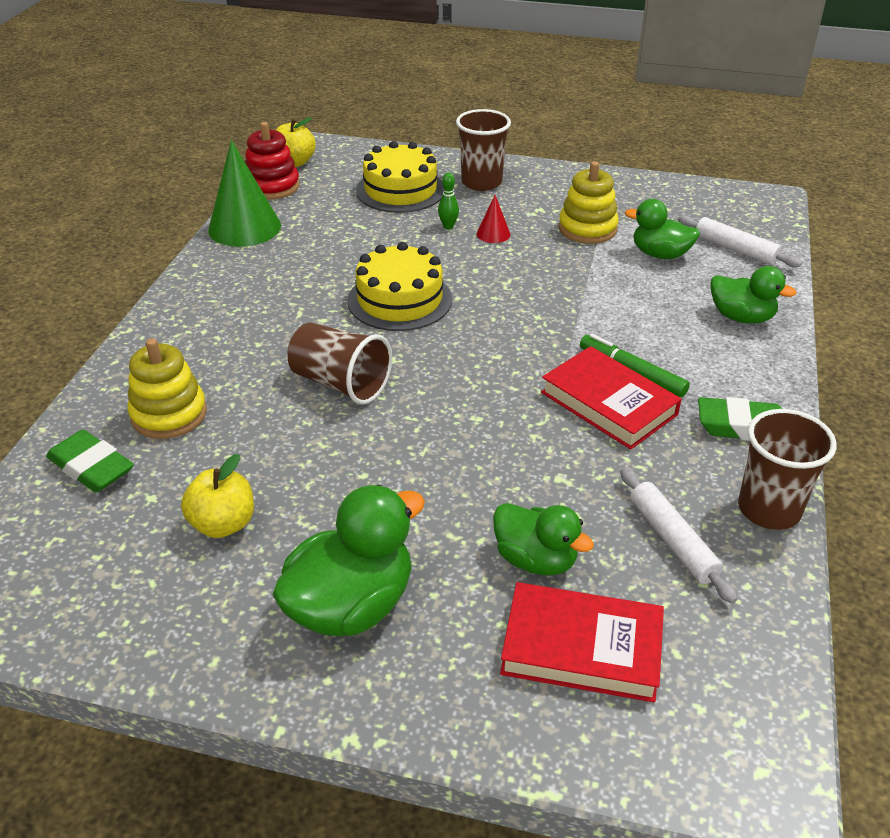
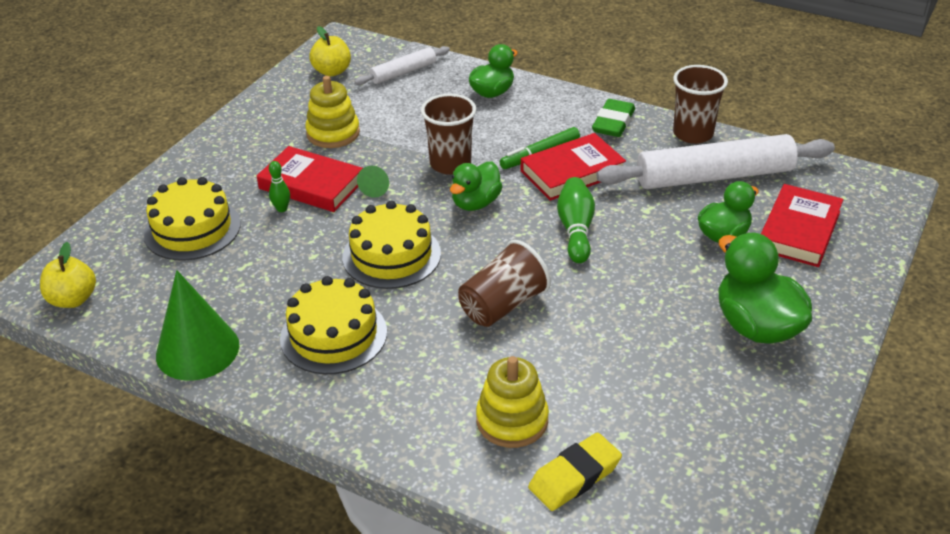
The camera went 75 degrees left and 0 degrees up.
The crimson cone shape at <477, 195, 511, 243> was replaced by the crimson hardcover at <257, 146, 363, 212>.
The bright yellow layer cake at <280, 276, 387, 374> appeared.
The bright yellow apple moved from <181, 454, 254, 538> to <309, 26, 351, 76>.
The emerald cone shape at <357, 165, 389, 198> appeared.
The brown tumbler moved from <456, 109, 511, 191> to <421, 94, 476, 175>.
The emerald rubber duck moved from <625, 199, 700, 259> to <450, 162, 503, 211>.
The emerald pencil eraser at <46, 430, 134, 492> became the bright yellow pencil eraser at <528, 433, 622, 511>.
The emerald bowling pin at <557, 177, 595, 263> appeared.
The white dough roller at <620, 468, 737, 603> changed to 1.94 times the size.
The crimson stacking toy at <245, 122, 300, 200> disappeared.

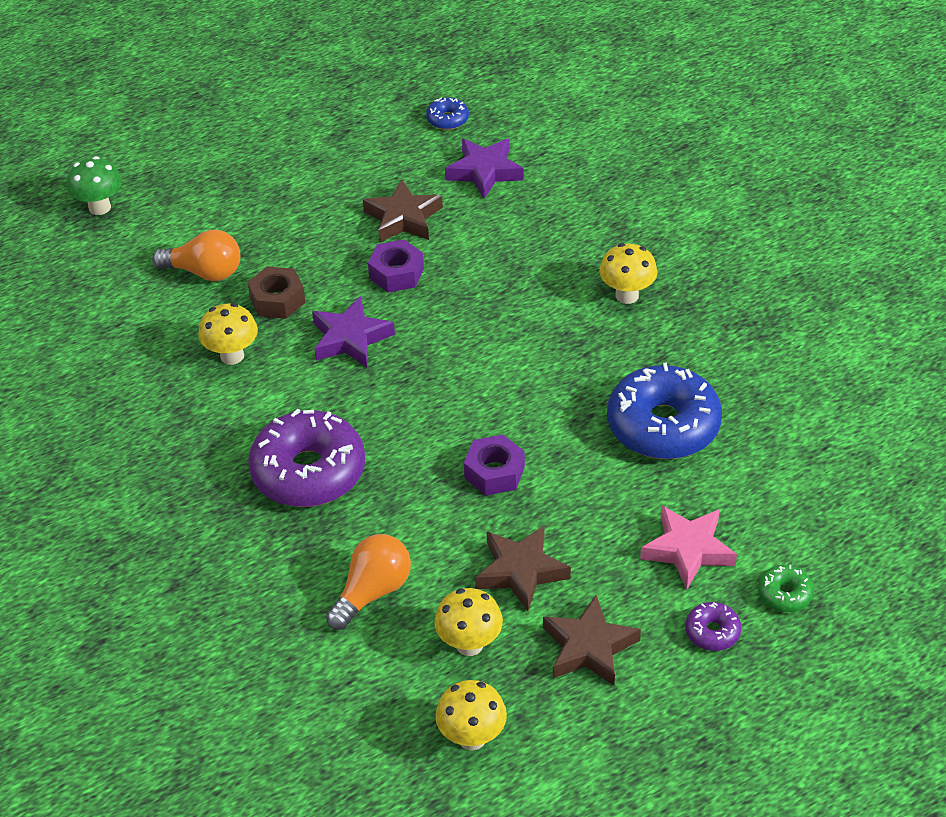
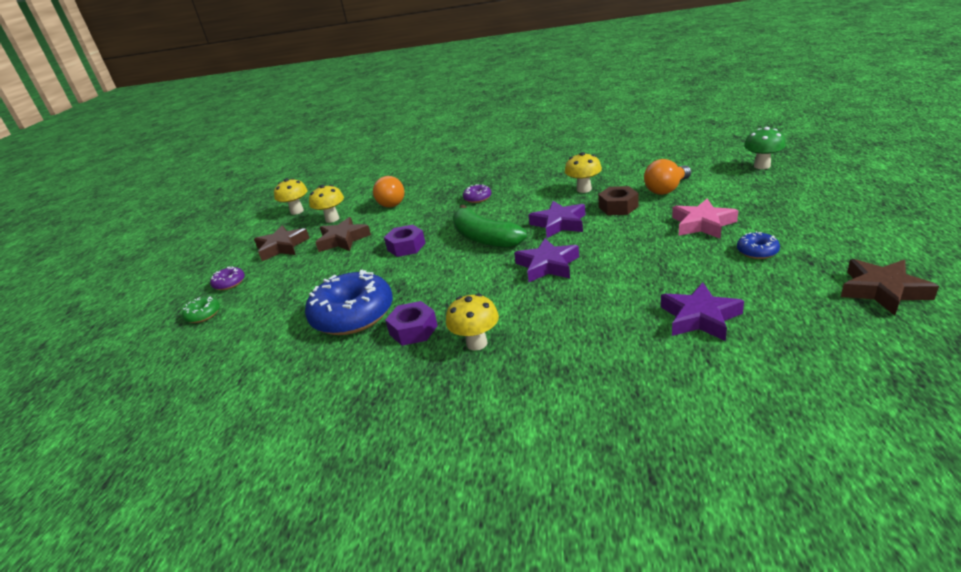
The camera went 130 degrees right and 15 degrees down.
The purple hexagon nut moved from <368, 239, 424, 292> to <385, 301, 438, 346>.
The emerald banana at <453, 205, 527, 248> appeared.
The purple doughnut at <248, 409, 365, 507> changed to 0.44 times the size.
The purple five-pointed star at <514, 238, 579, 282> appeared.
The rose-pink five-pointed star moved from <640, 505, 737, 590> to <672, 199, 738, 239>.
The blue doughnut moved from <426, 97, 469, 130> to <737, 231, 780, 259>.
The brown five-pointed star moved from <363, 179, 443, 242> to <841, 259, 939, 316>.

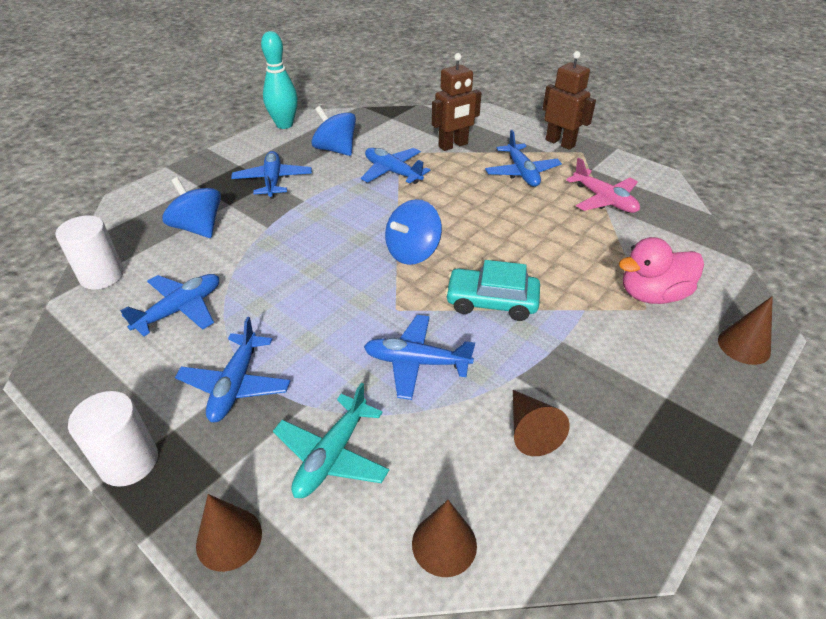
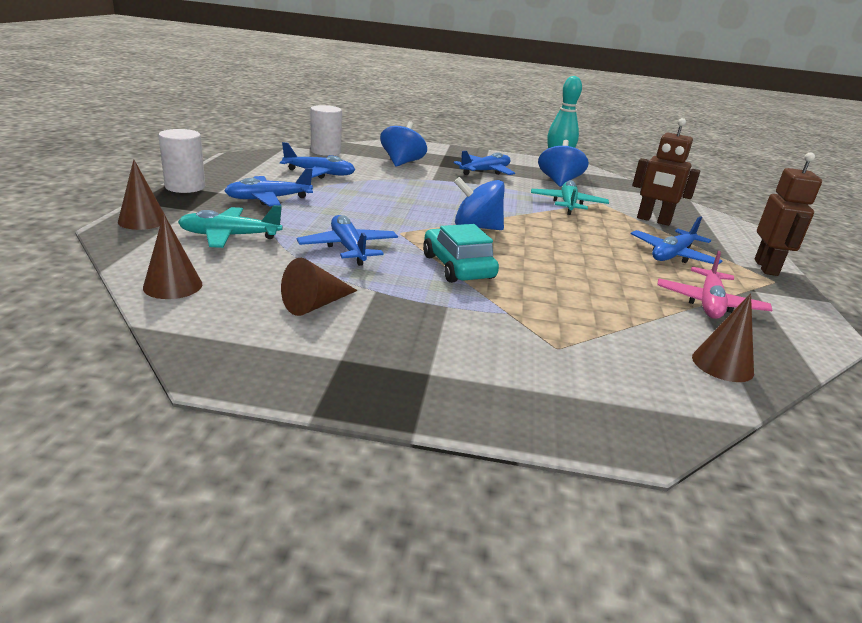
The camera went 55 degrees right and 15 degrees down.
The blue aeroplane at <361, 148, 431, 184> became the turquoise aeroplane at <531, 180, 609, 215>.
The brown cone shape moved from <718, 296, 773, 365> to <692, 293, 754, 382>.
The rose-pink rubber duck at <619, 237, 704, 304> disappeared.

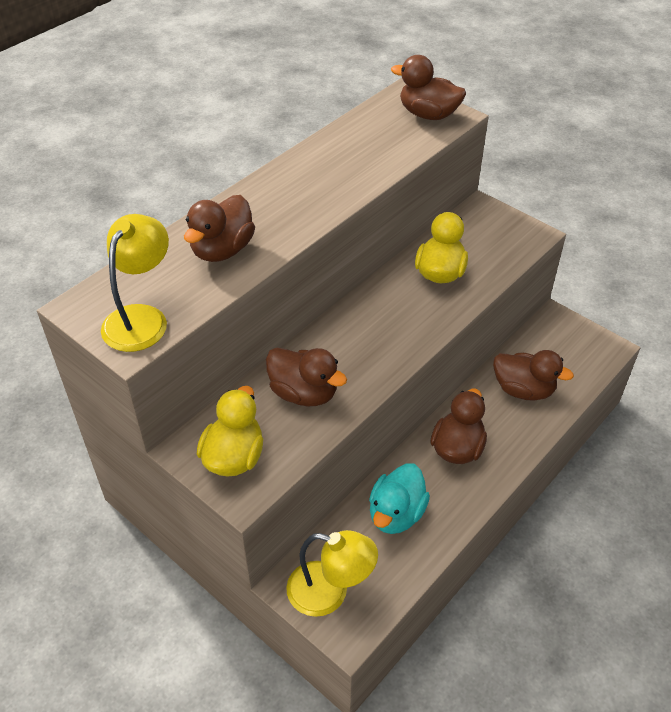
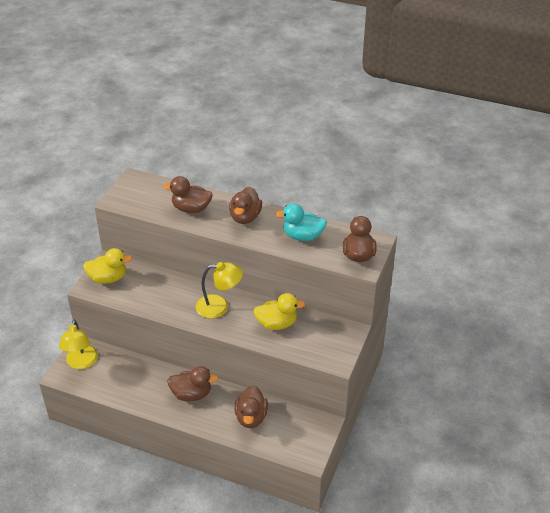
The camera went 70 degrees right and 5 degrees down.
The bright yellow lamp moved from <101, 214, 169, 352> to <196, 262, 243, 319>.
The brown rubber duck moved from <266, 348, 347, 406> to <229, 187, 262, 224>.
The turquoise rubber duck moved from <369, 463, 430, 534> to <275, 203, 327, 241>.

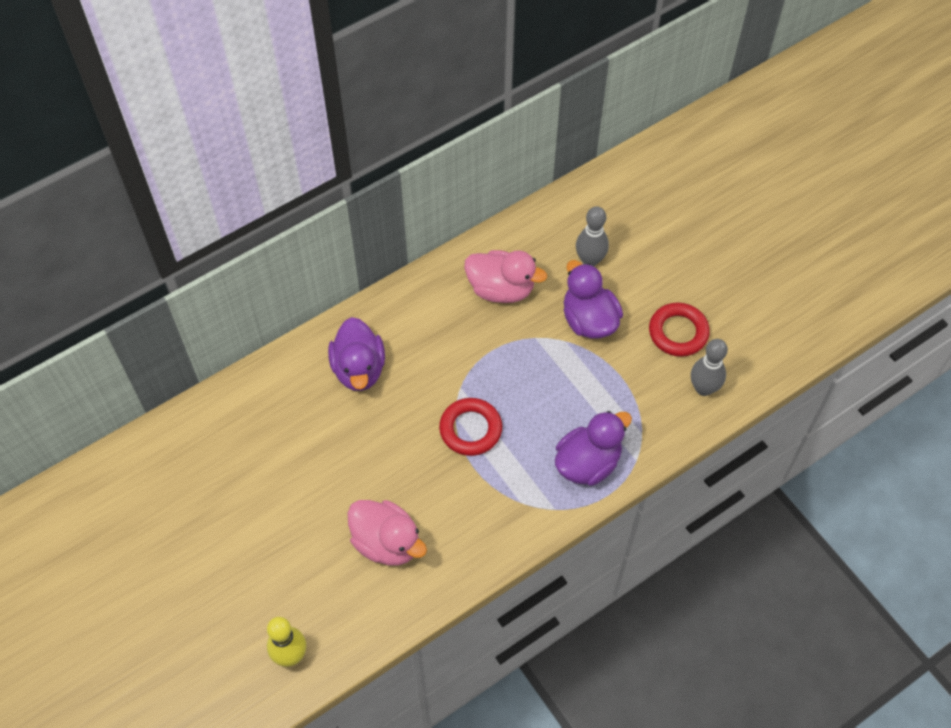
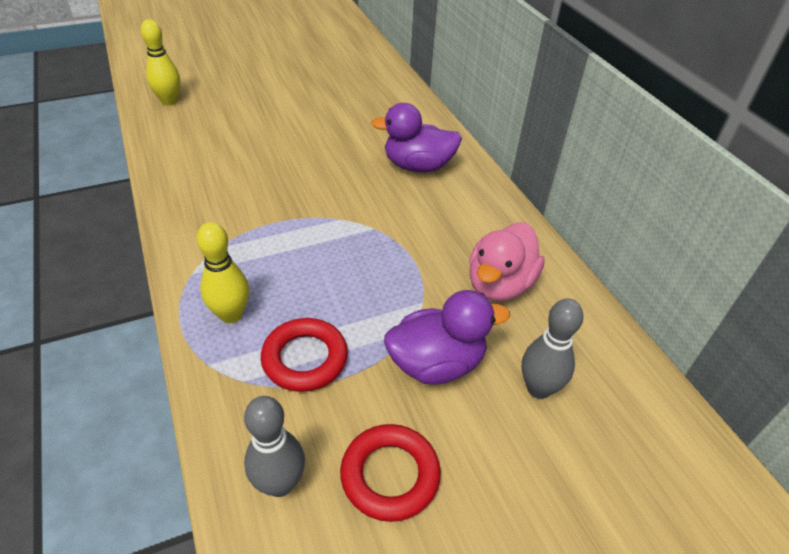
The camera went 100 degrees right and 15 degrees down.
The purple rubber duck at <555, 411, 632, 486> was replaced by the bright yellow bowling pin at <197, 222, 249, 323>.
The crimson hoop moved from <439, 398, 502, 456> to <261, 318, 348, 392>.
The rose-pink rubber duck at <348, 500, 427, 566> disappeared.

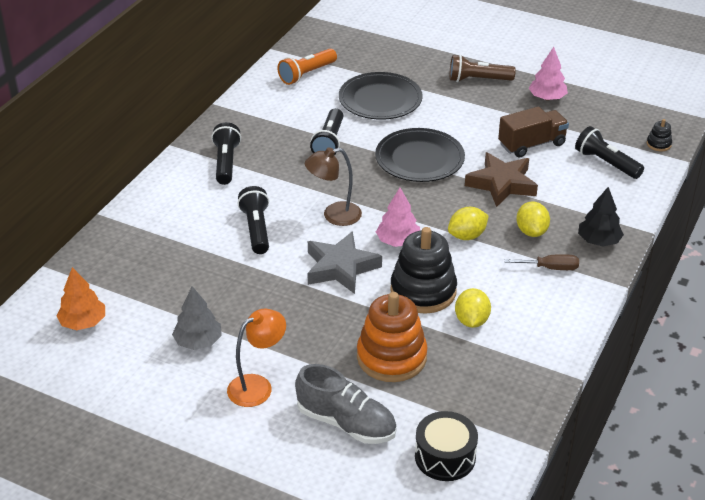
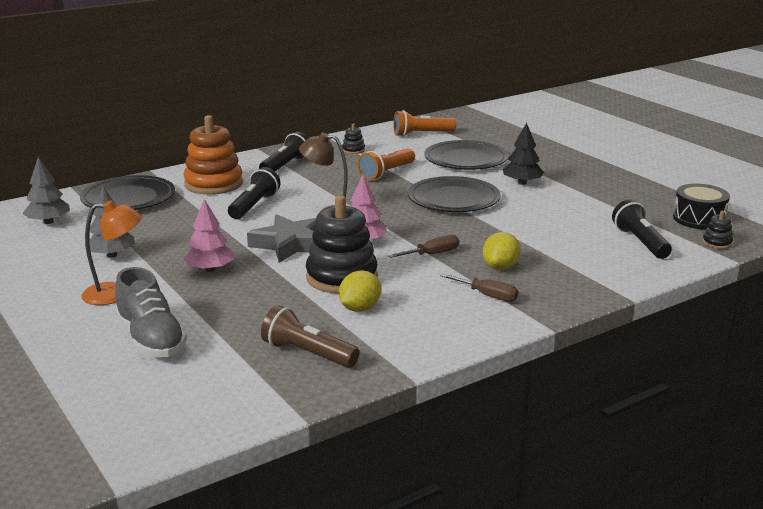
The camera went 30 degrees right and 15 degrees down.
The bright orange fir tree at <56, 267, 105, 330> became the grey fir tree at <23, 157, 70, 224>.
The black dinner plate at <80, 175, 175, 210> appeared.
The bright orange stacking toy moved from <357, 292, 428, 382> to <183, 115, 243, 195>.
The rose-pink fir tree moved from <529, 47, 568, 100> to <183, 199, 234, 272>.
The brown torch moved from <449, 55, 516, 82> to <261, 305, 359, 368>.
The black stacking toy at <342, 123, 365, 154> appeared.
The black torch at <310, 108, 343, 156> became the bright orange torch at <357, 148, 415, 180>.
The bright yellow lemon at <448, 207, 489, 240> was replaced by the brown flat screwdriver at <388, 235, 459, 258>.
The black fir tree moved from <578, 187, 624, 246> to <503, 122, 544, 185>.
The black toy drum moved from <415, 411, 478, 481> to <673, 184, 730, 229>.
The brown five-pointed star at <465, 152, 538, 207> disappeared.
The brown truck at <498, 106, 569, 158> disappeared.

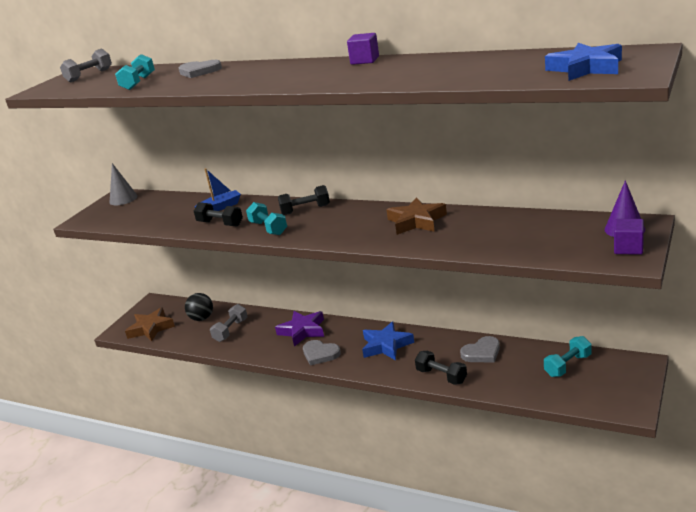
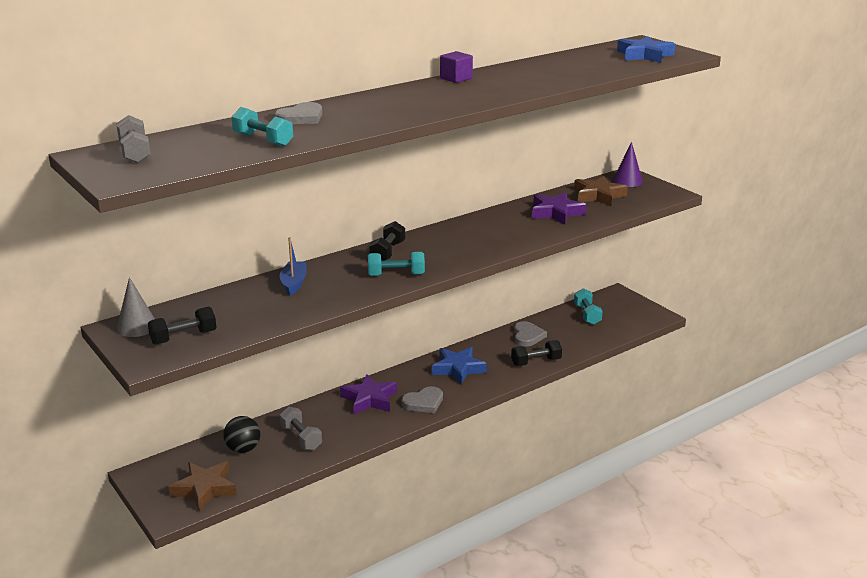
The camera went 65 degrees left and 0 degrees up.
The black hand weight moved from <194, 202, 243, 227> to <148, 307, 217, 345>.
The purple five-pointed star at <532, 192, 587, 225> appeared.
The brown five-pointed star moved from <386, 197, 447, 235> to <574, 176, 628, 206>.
The purple cube at <614, 219, 644, 255> disappeared.

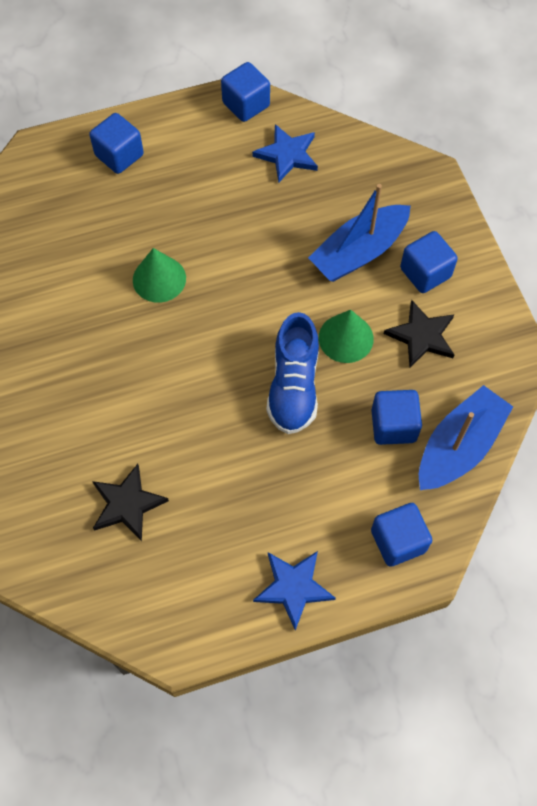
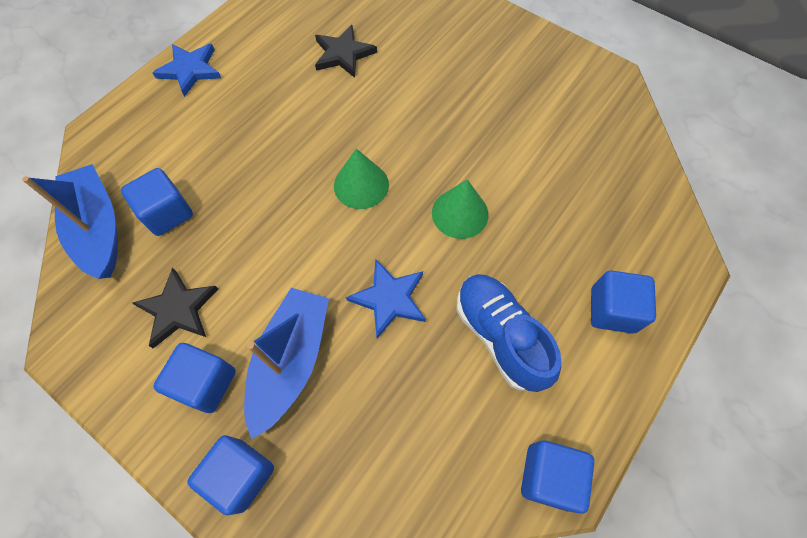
The camera went 145 degrees right and 0 degrees up.
The blue sailboat at <419, 385, 513, 490> turned 150 degrees clockwise.
The blue cube moved from <371, 503, 432, 567> to <187, 435, 274, 515>.
The emerald cone shape moved from <319, 310, 374, 363> to <334, 148, 389, 209>.
The blue five-pointed star moved from <252, 124, 318, 182> to <346, 259, 426, 339>.
The blue sneaker moved from <266, 312, 319, 434> to <456, 274, 561, 392>.

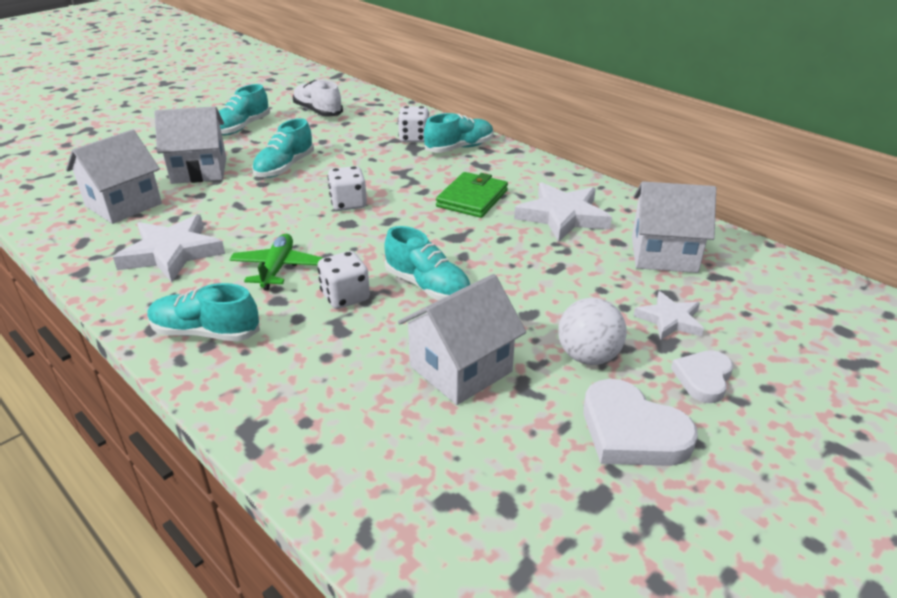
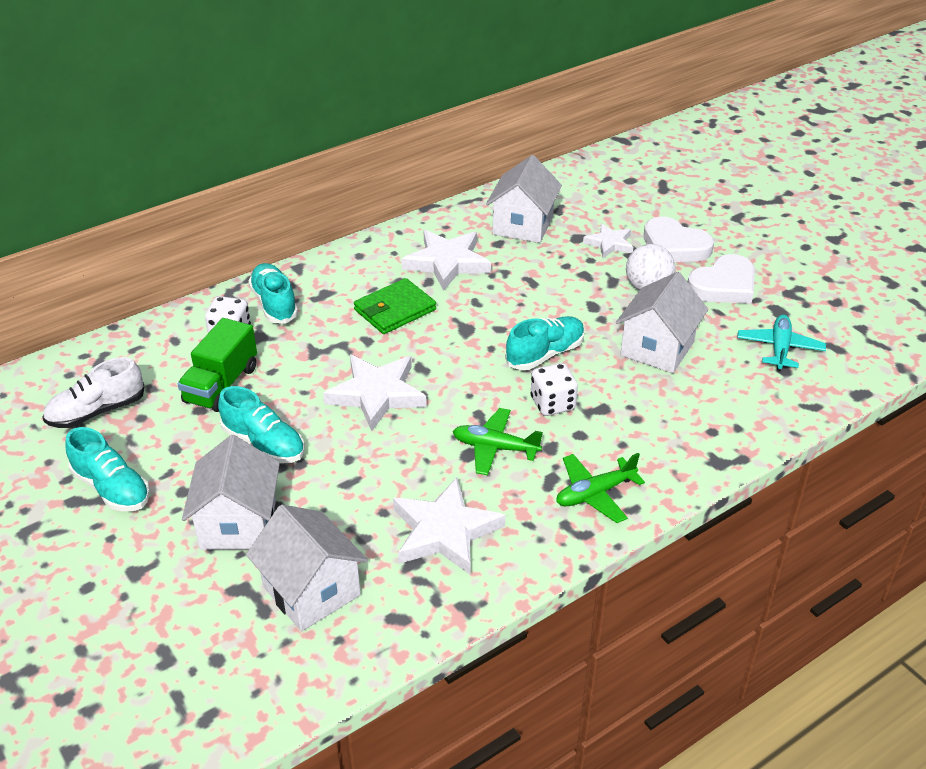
The camera went 80 degrees left and 5 degrees up.
The emerald truck at <177, 318, 257, 412> appeared.
The white die at <327, 166, 367, 211> was replaced by the white five-pointed star at <323, 355, 427, 431>.
The emerald card wallet at <436, 172, 508, 218> turned 75 degrees counterclockwise.
The turquoise sneaker at <147, 283, 260, 341> was replaced by the emerald aeroplane at <556, 453, 645, 523>.
The white cottage at <398, 274, 526, 405> turned 60 degrees clockwise.
The white heart at <671, 350, 733, 403> changed to 1.58 times the size.
The turquoise aeroplane at <737, 315, 826, 371> appeared.

